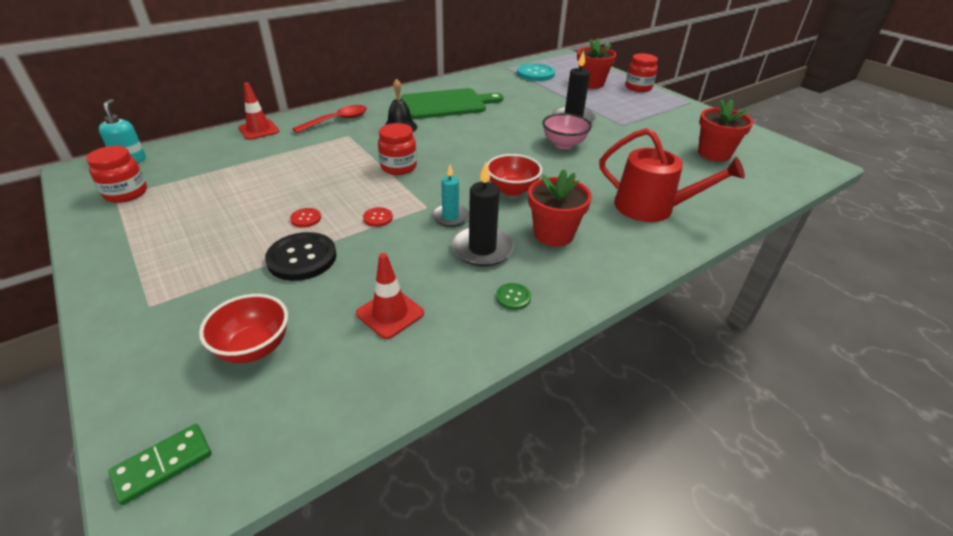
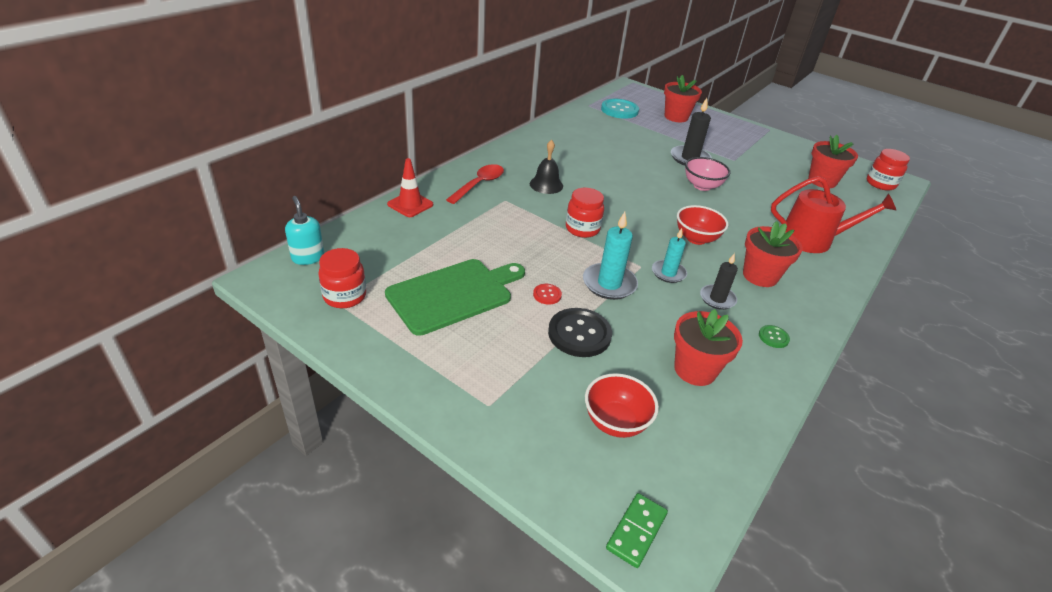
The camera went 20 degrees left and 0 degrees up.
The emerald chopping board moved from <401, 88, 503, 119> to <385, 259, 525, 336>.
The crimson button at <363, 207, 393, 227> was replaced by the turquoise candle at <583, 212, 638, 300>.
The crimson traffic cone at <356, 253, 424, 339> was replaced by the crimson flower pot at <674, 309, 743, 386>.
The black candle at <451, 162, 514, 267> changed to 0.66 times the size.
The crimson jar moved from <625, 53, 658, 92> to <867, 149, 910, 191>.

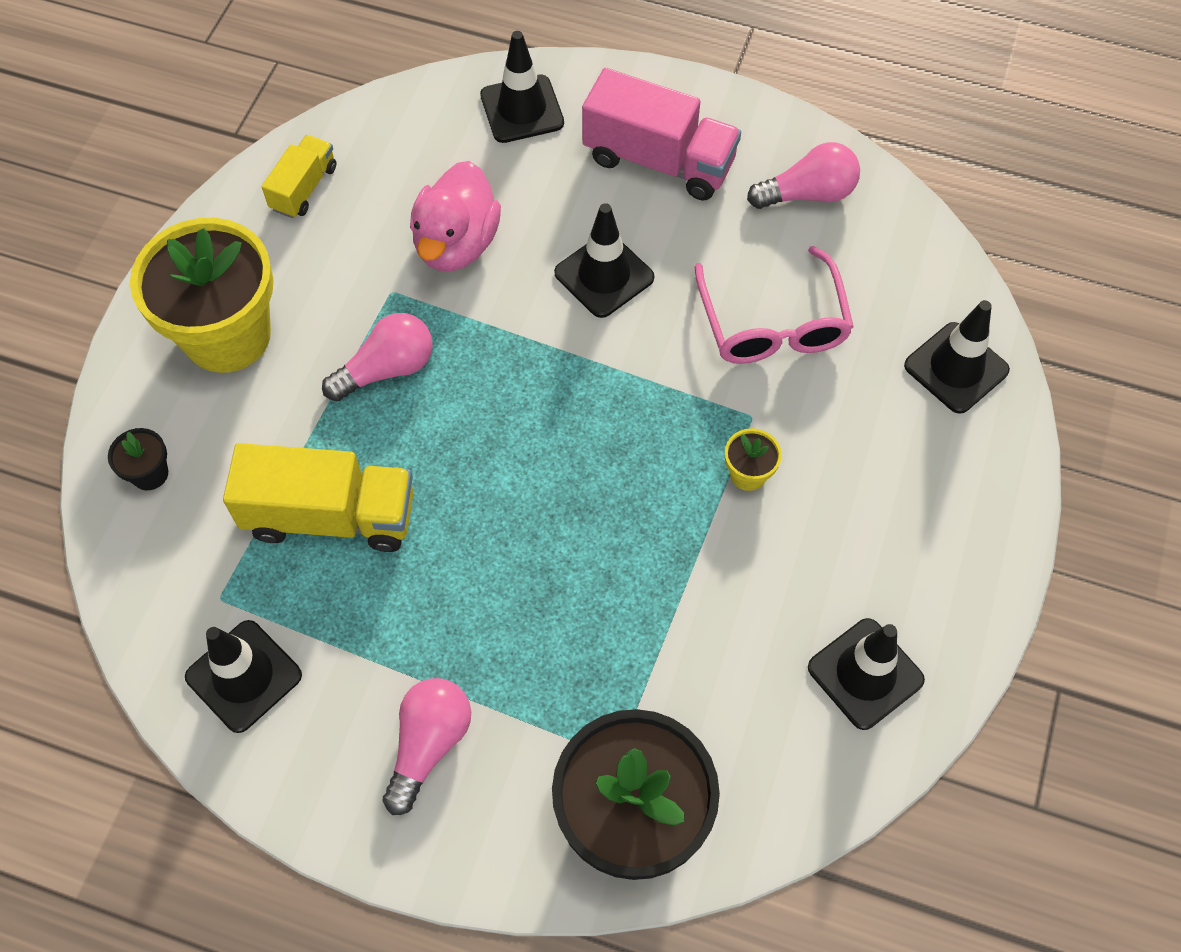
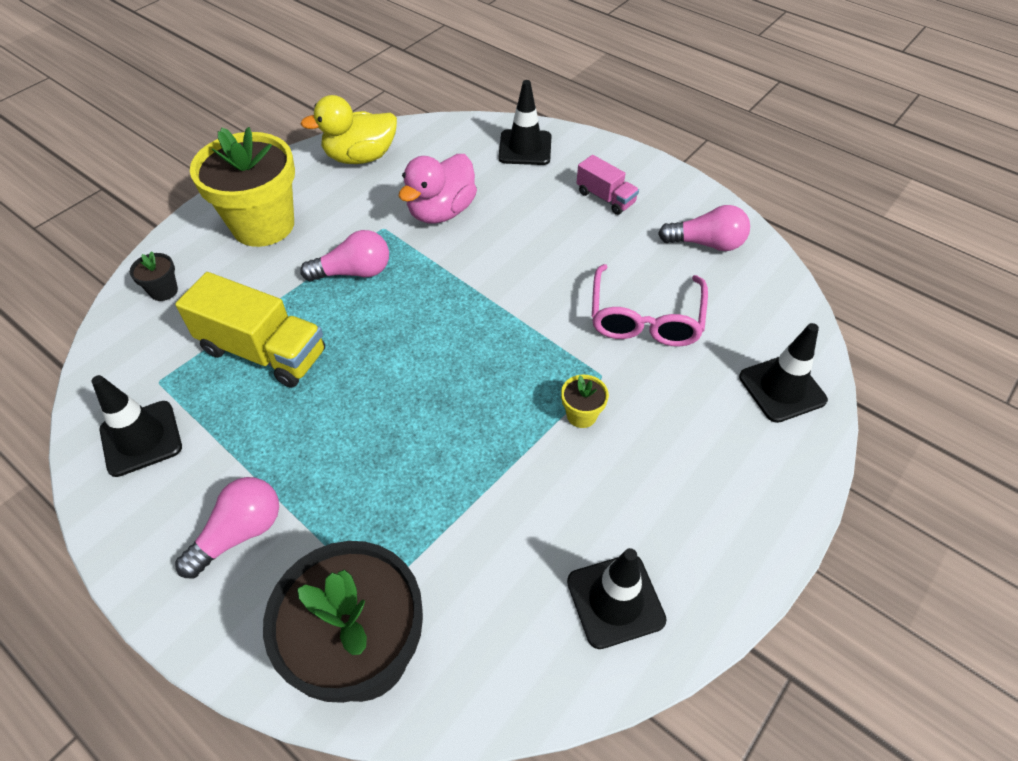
The camera went 20 degrees right and 10 degrees down.
The bright yellow truck at <262, 135, 337, 218> was replaced by the bright yellow rubber duck at <301, 95, 397, 164>.
The rose-pink truck at <582, 68, 741, 201> changed to 0.56 times the size.
The black traffic cone at <554, 203, 654, 318> disappeared.

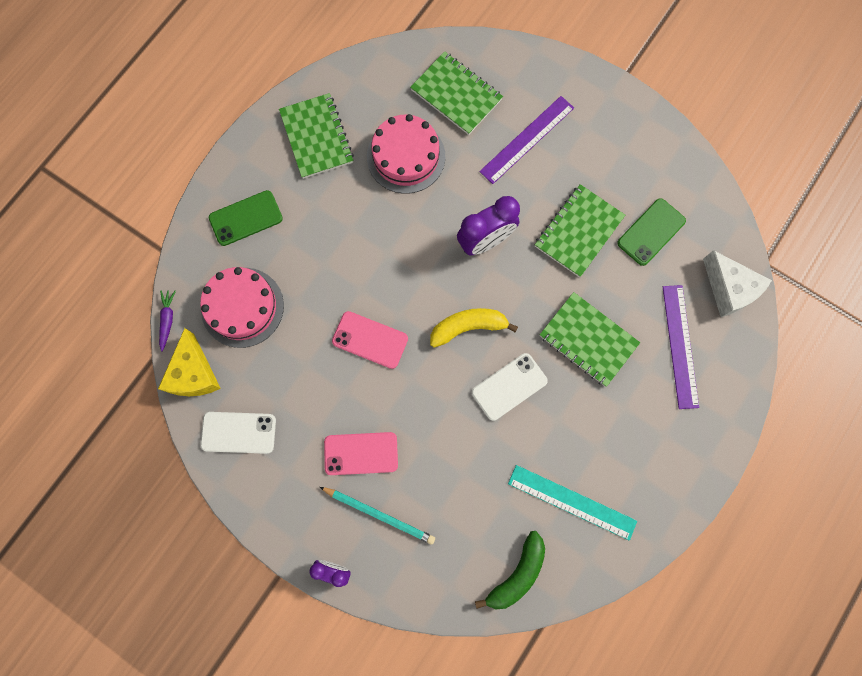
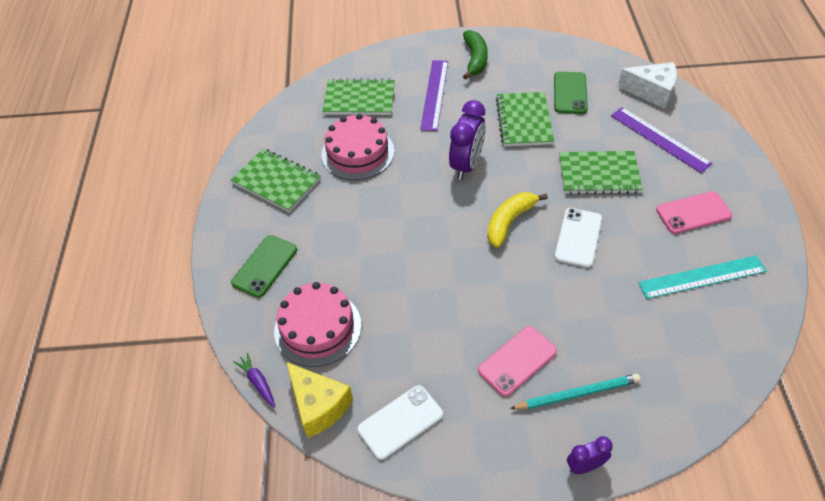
The camera went 35 degrees left and 25 degrees down.
The emerald banana moved from <475, 531, 545, 609> to <463, 30, 488, 79>.
The rose-pink phone moved from <332, 311, 408, 369> to <656, 191, 732, 234>.

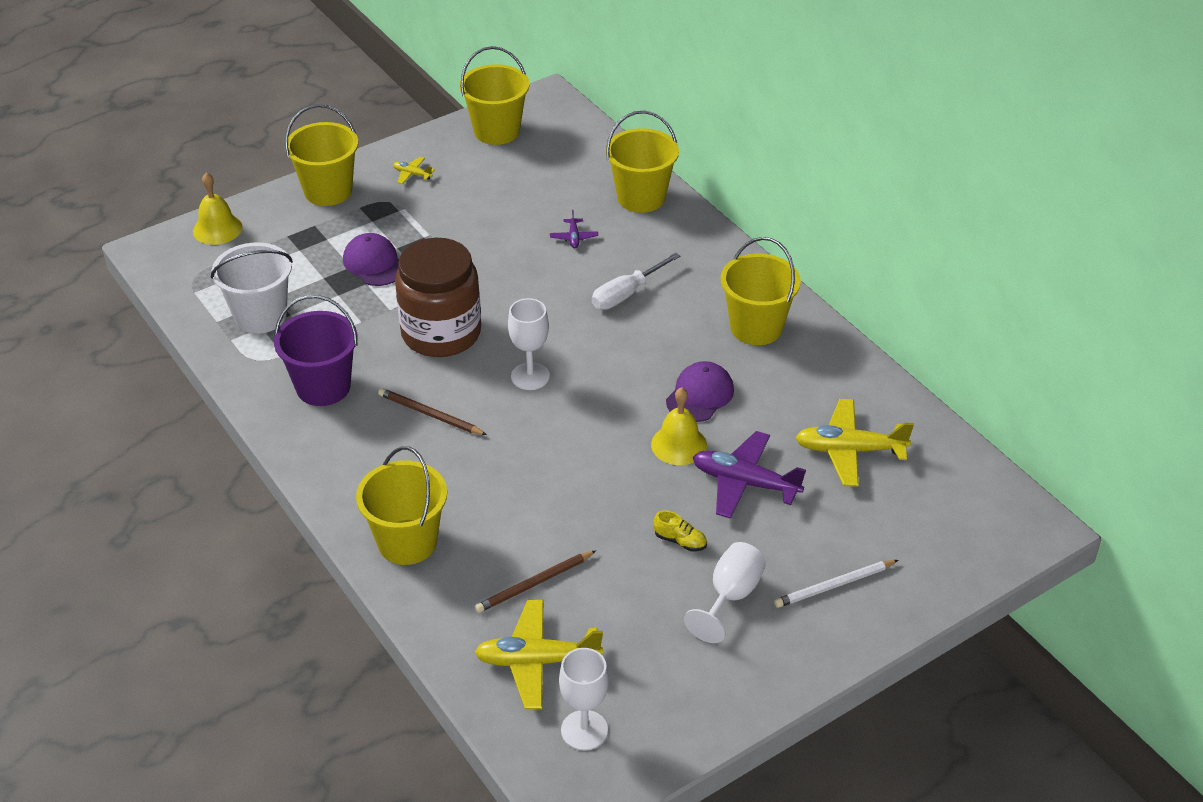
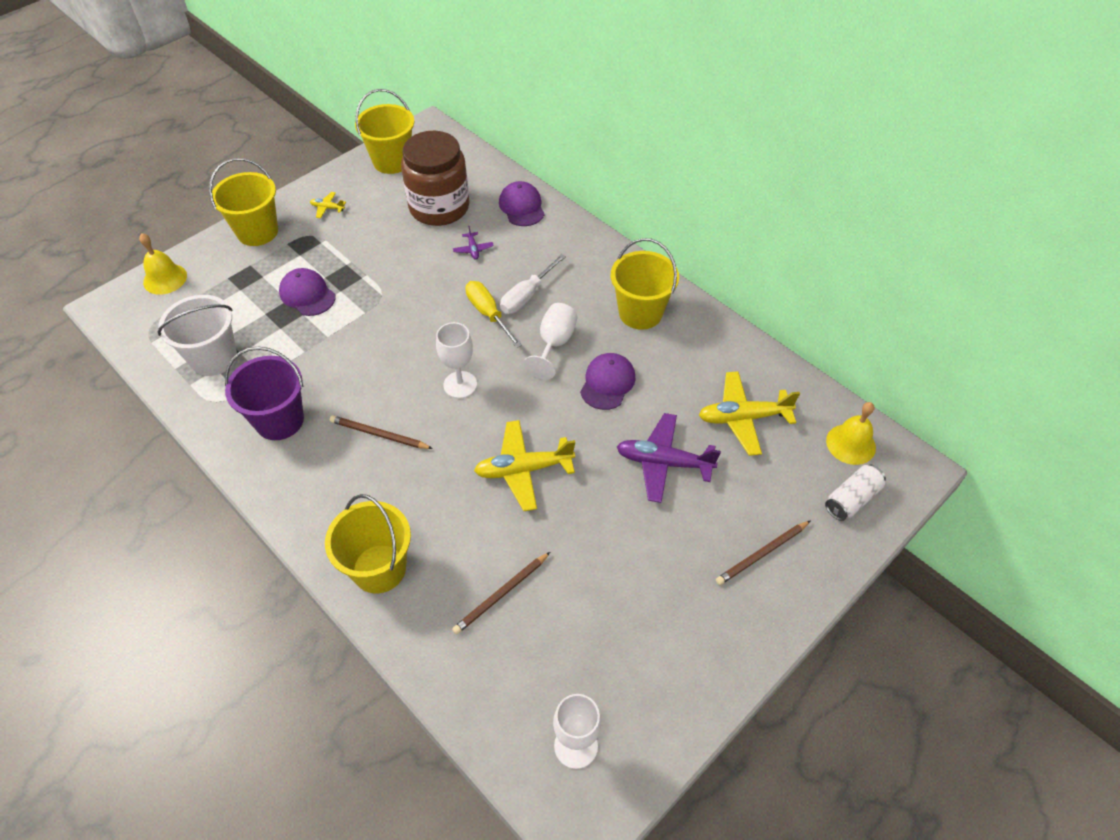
The camera went 10 degrees left and 10 degrees up.
The brown jar moved from <395, 238, 481, 357> to <401, 131, 469, 226>.
The bright yellow flat screwdriver at <465, 281, 522, 348> appeared.
The bright yellow aeroplane moved from <475, 600, 603, 709> to <474, 420, 575, 511>.
The bright yellow pail at <606, 111, 679, 213> was replaced by the purple baseball cap at <499, 181, 545, 226>.
The white goblet moved from <684, 542, 766, 643> to <523, 303, 577, 379>.
The white lead pencil at <774, 560, 898, 608> became the brown lead pencil at <716, 520, 811, 585>.
The white can at <825, 465, 886, 521> appeared.
The bright yellow school bell moved from <651, 387, 707, 465> to <826, 402, 876, 465>.
The bright yellow sneaker at <653, 510, 707, 552> disappeared.

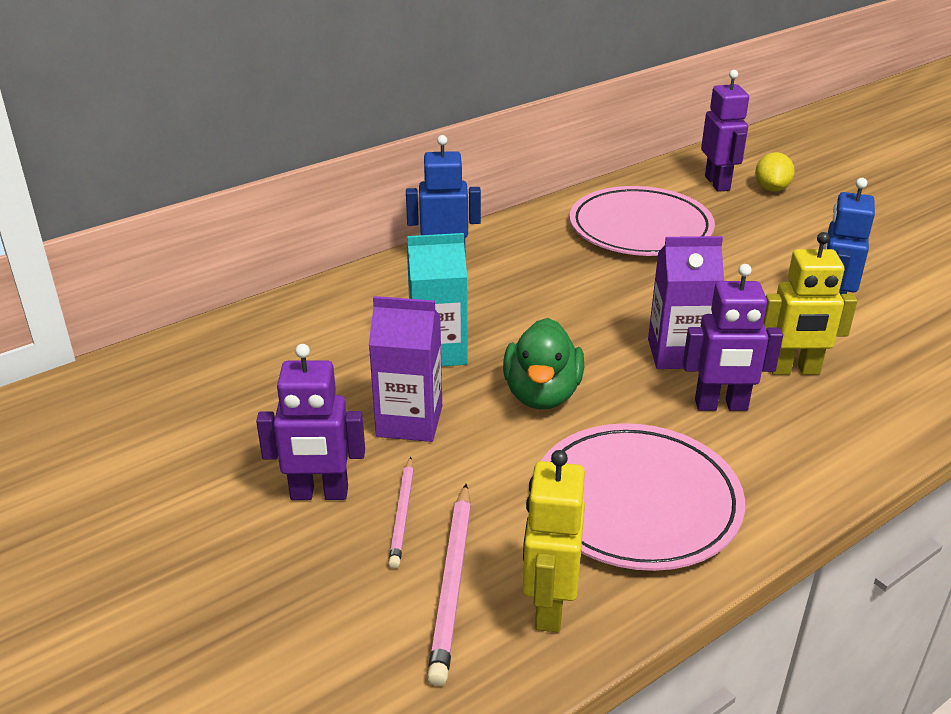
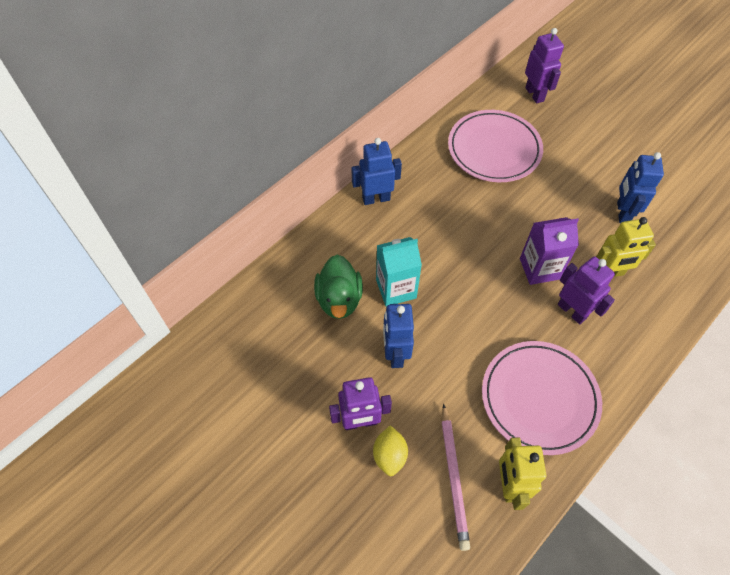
The camera went 10 degrees left and 25 degrees up.
The emerald rubber duck moved from <503, 318, 584, 410> to <314, 255, 363, 319>.
The bright yellow lemon moved from <755, 152, 795, 192> to <373, 425, 408, 476>.
The purple carton at <369, 296, 442, 442> was replaced by the blue toy robot at <383, 304, 414, 368>.
The purple toy robot at <683, 264, 783, 411> turned 120 degrees counterclockwise.
The rose-pink lead pencil at <388, 457, 414, 569> disappeared.

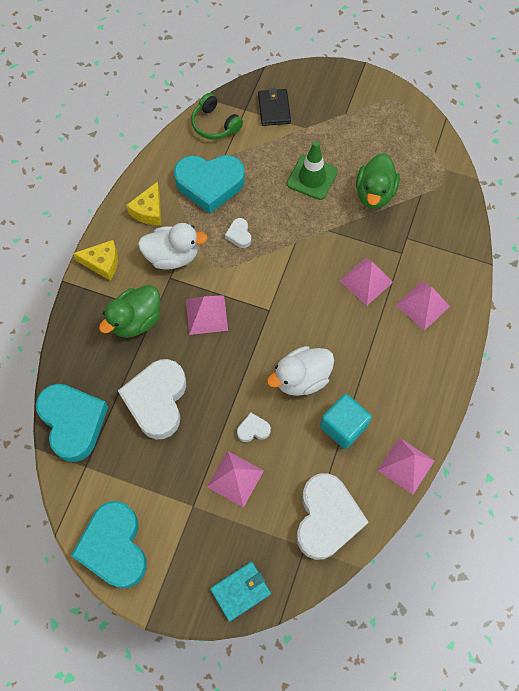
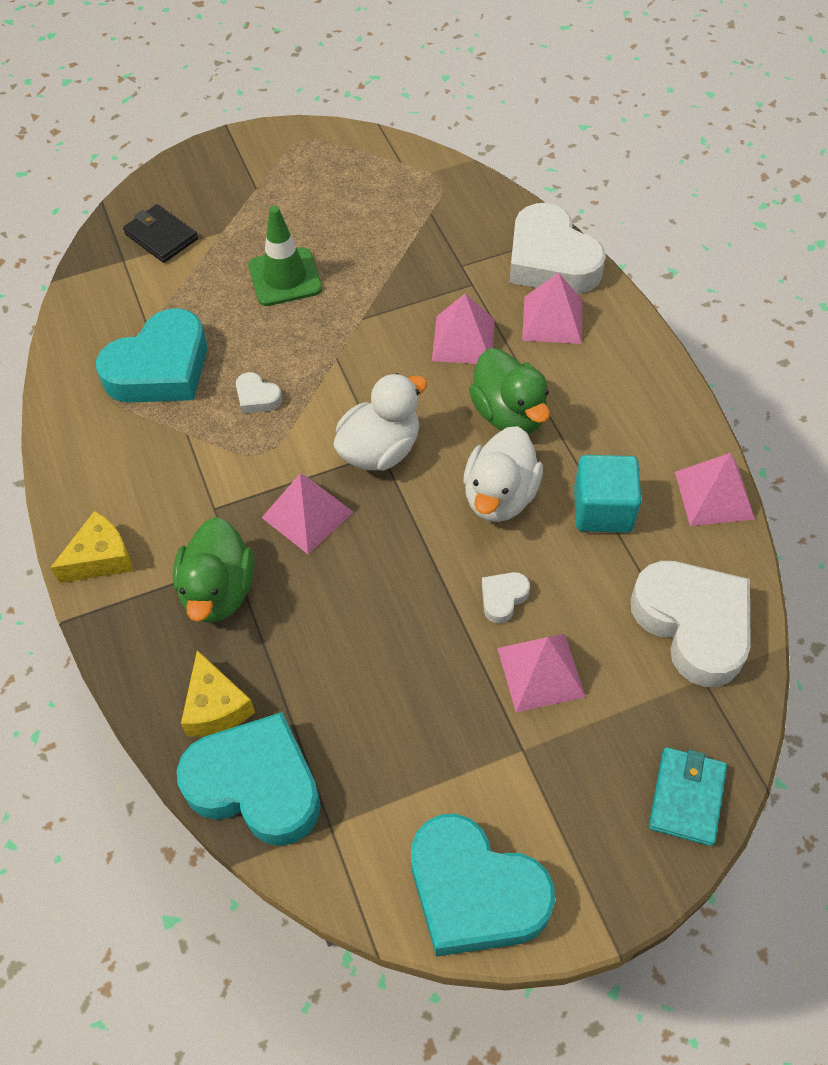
The camera went 40 degrees left and 10 degrees down.
The bright yellow cheese moved from <126, 181, 162, 225> to <181, 650, 255, 736>.
The white rubber duck moved from <138, 223, 208, 269> to <333, 373, 427, 470>.
The emerald rubber duck moved from <356, 153, 400, 209> to <469, 348, 550, 434>.
The white heart moved from <118, 359, 186, 439> to <509, 203, 606, 294>.
The emerald headset at <191, 93, 243, 140> disappeared.

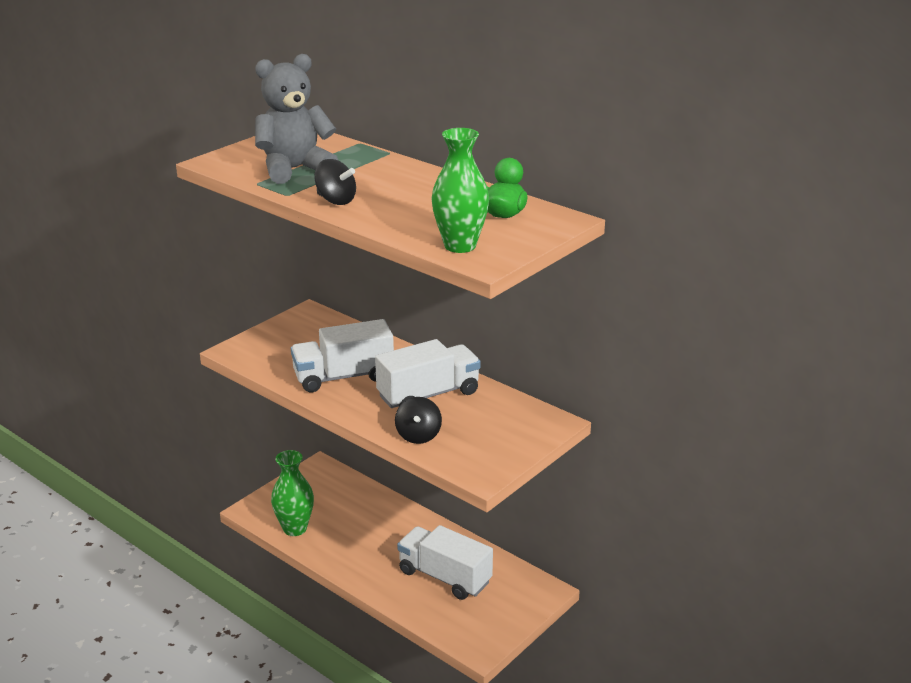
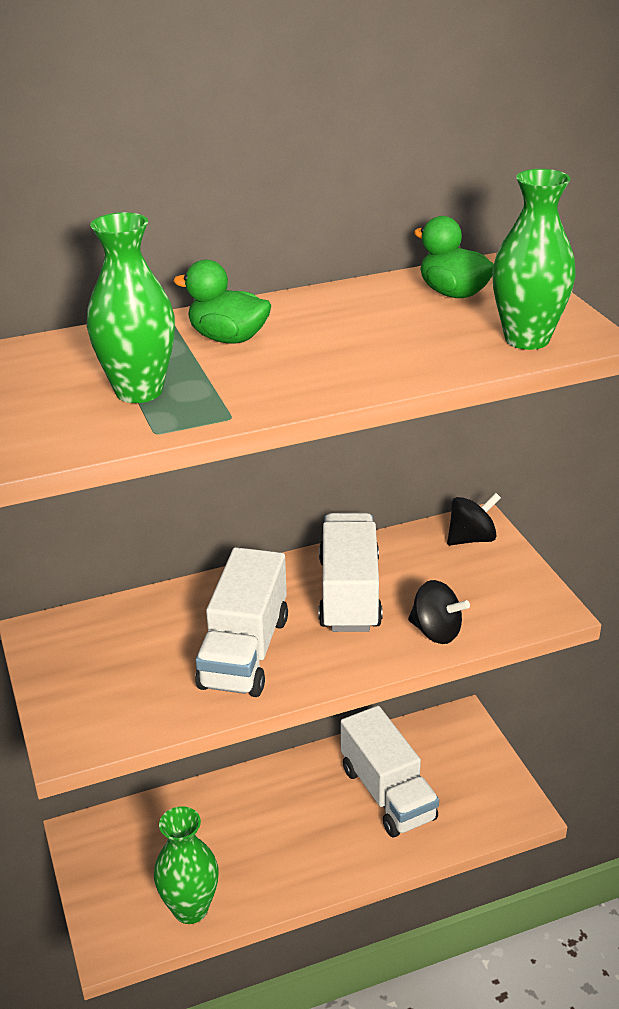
The camera went 60 degrees left and 5 degrees up.
The grey teddy at <255, 54, 339, 184> was replaced by the emerald tall vase at <87, 212, 175, 403>.
The emerald rubber duck at <173, 260, 271, 343> appeared.
The white truck at <397, 525, 493, 600> turned 90 degrees counterclockwise.
The black toy top moved from <314, 159, 356, 205> to <447, 493, 501, 545>.

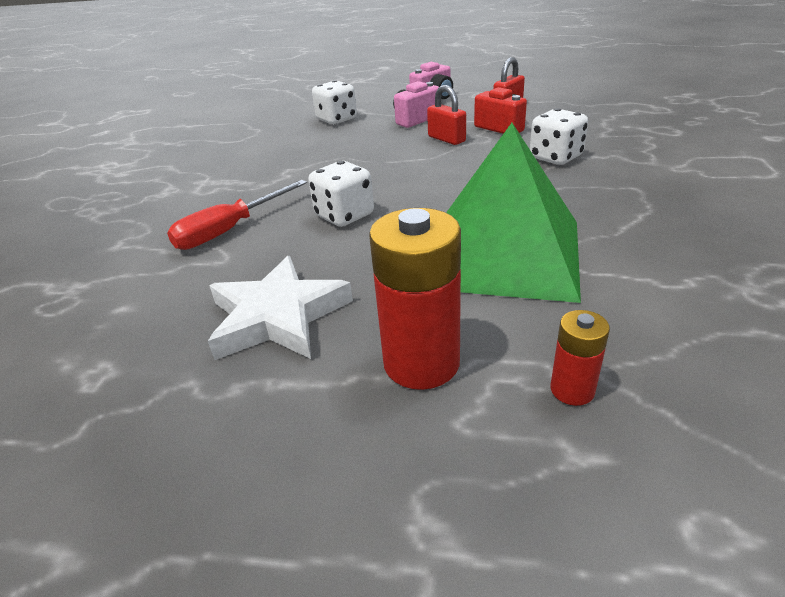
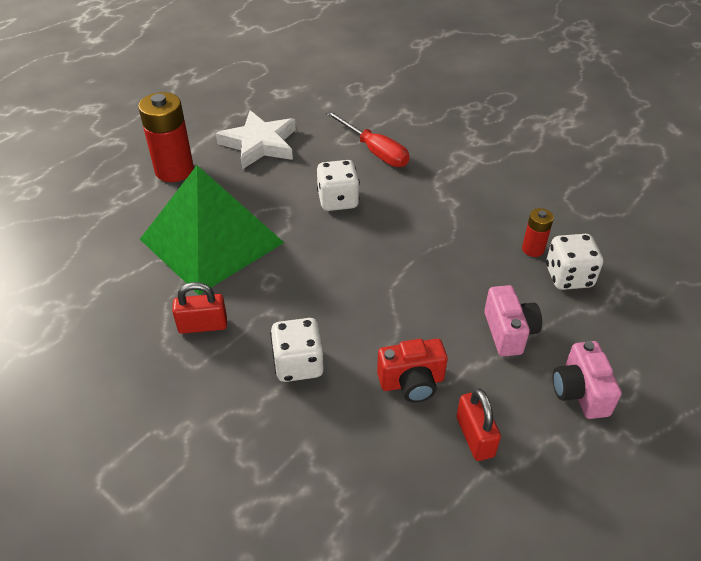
The camera went 120 degrees right and 10 degrees up.
The crimson padlock moved from <427, 85, 466, 145> to <172, 282, 227, 334>.
The crimson flat screwdriver at <167, 180, 307, 250> turned 150 degrees clockwise.
The crimson power cell moved from <550, 310, 610, 406> to <522, 208, 554, 257>.

